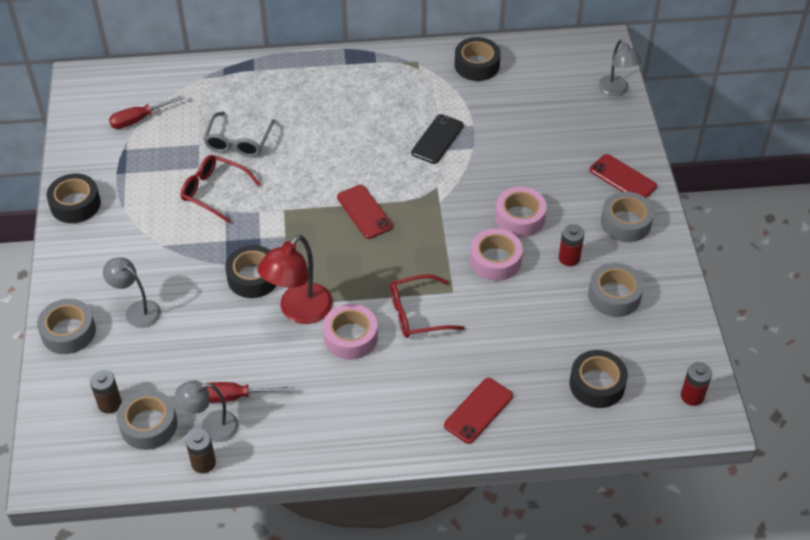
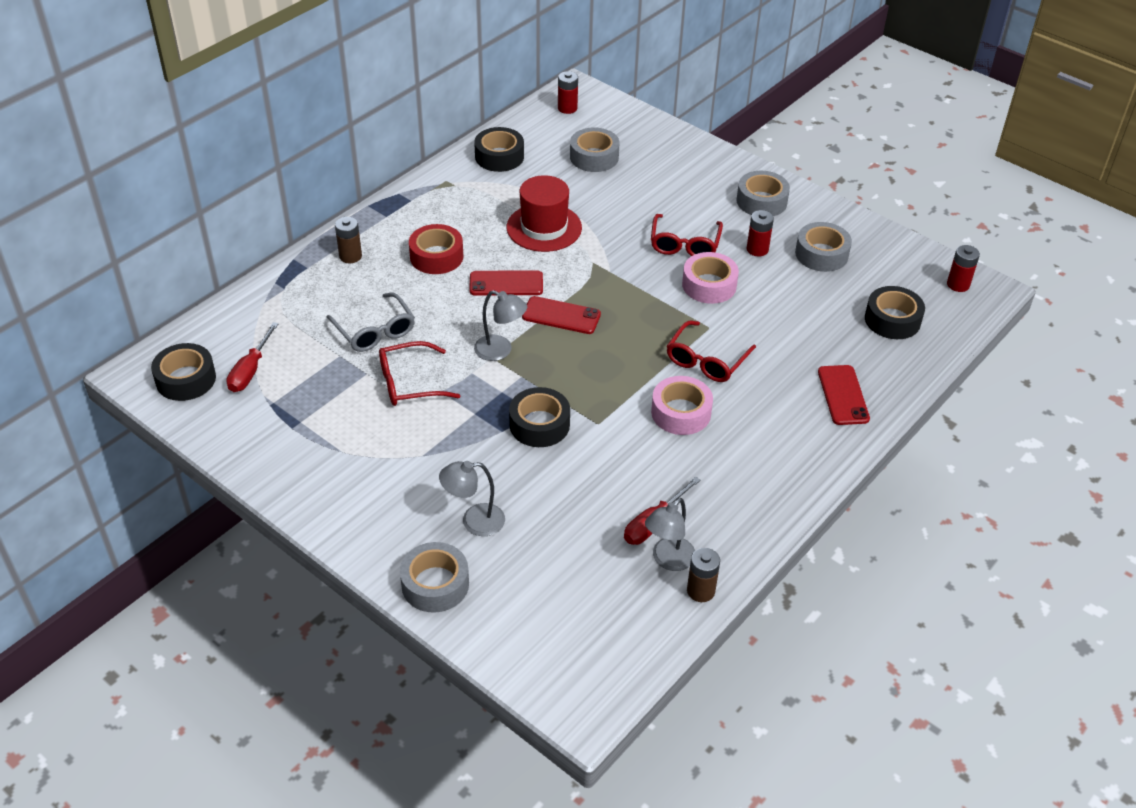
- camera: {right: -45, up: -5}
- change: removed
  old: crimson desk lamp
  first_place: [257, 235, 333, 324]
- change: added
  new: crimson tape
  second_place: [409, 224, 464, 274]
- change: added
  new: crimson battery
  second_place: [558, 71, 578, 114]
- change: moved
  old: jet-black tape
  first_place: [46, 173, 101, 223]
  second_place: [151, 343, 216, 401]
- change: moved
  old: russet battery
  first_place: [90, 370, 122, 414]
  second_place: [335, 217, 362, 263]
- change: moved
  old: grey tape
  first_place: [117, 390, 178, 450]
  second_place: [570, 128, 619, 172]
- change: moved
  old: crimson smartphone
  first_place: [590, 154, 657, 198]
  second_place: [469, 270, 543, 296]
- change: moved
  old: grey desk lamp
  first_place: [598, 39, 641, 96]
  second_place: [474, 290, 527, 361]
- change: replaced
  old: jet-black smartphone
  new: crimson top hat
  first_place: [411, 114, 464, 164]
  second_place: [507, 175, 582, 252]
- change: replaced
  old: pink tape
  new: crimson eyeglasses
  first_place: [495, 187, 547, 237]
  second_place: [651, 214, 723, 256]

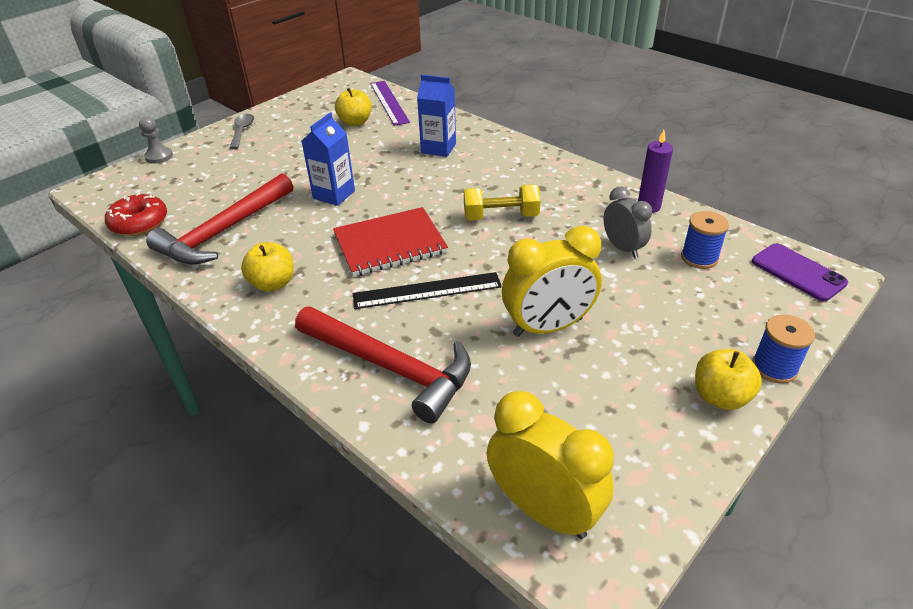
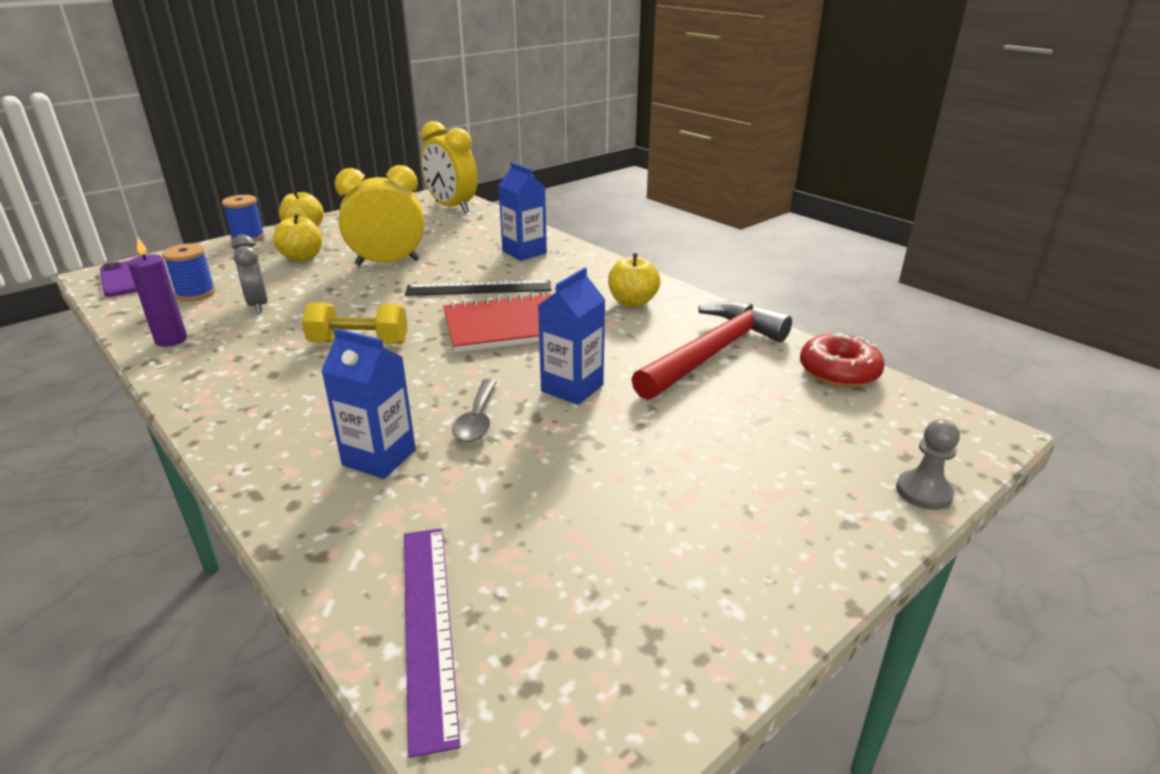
- camera: {right: -175, up: -10}
- change: moved
  old: grey teaspoon
  first_place: [230, 114, 254, 149]
  second_place: [452, 379, 497, 442]
- change: moved
  old: yellow toy apple
  first_place: [335, 88, 372, 126]
  second_place: [273, 214, 322, 262]
- change: replaced
  old: crimson carpenter's hammer
  new: cobalt carton
  first_place: [295, 306, 471, 423]
  second_place: [499, 162, 547, 261]

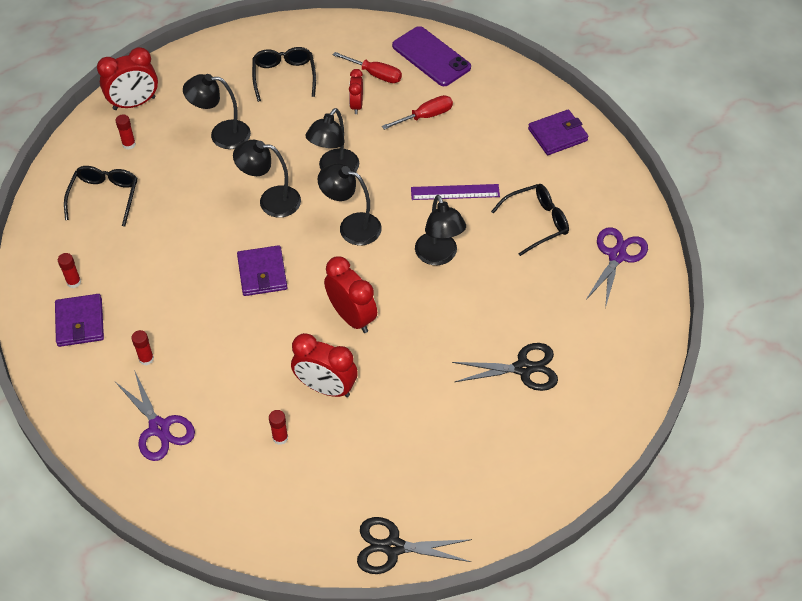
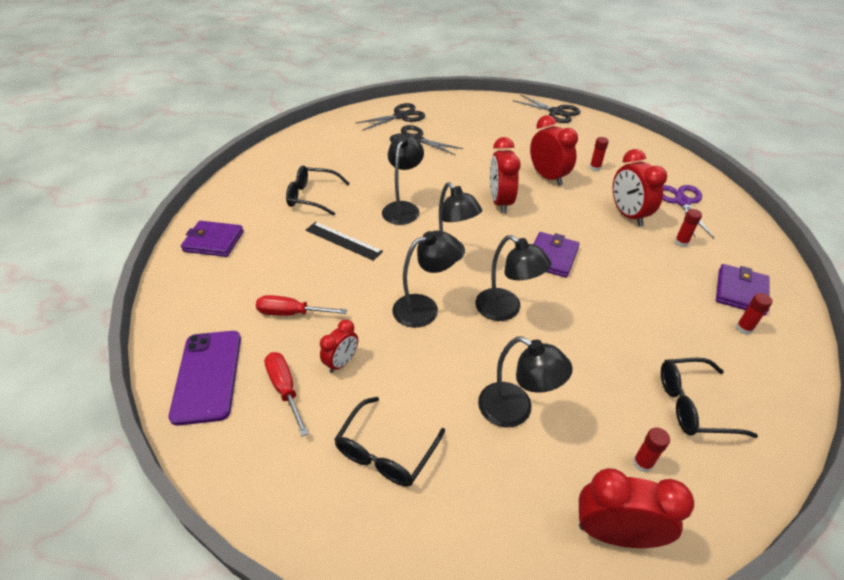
- camera: {right: -145, up: -10}
- change: removed
  old: violet shears
  first_place: [585, 227, 648, 308]
- change: added
  new: jet-black shears
  second_place: [356, 103, 425, 131]
- change: added
  new: crimson clock
  second_place: [613, 149, 667, 227]
- change: recoloured
  old: violet ruler
  new: jet-black ruler
  first_place: [411, 184, 500, 200]
  second_place: [306, 222, 383, 261]
- change: turned
  old: jet-black eyeglasses
  first_place: [64, 166, 137, 227]
  second_place: [661, 358, 758, 438]
  degrees: 45

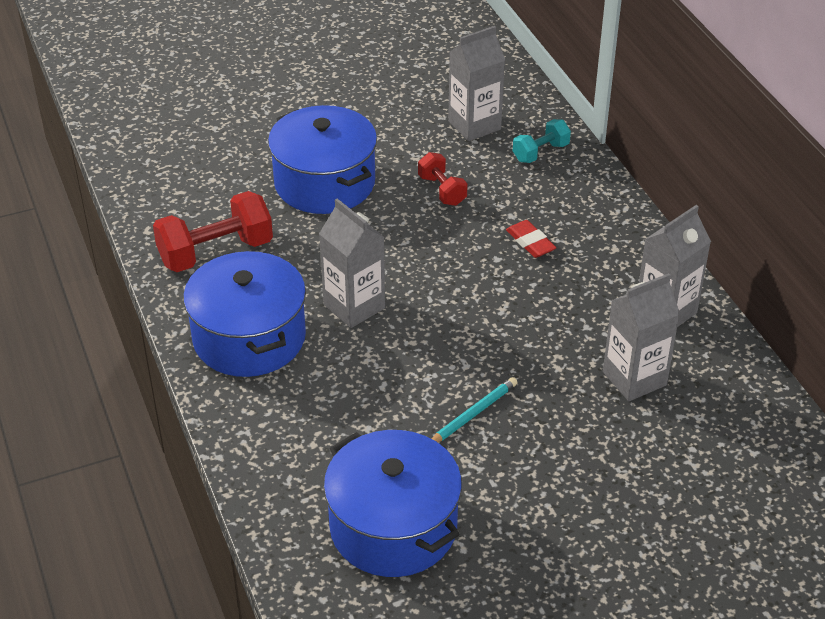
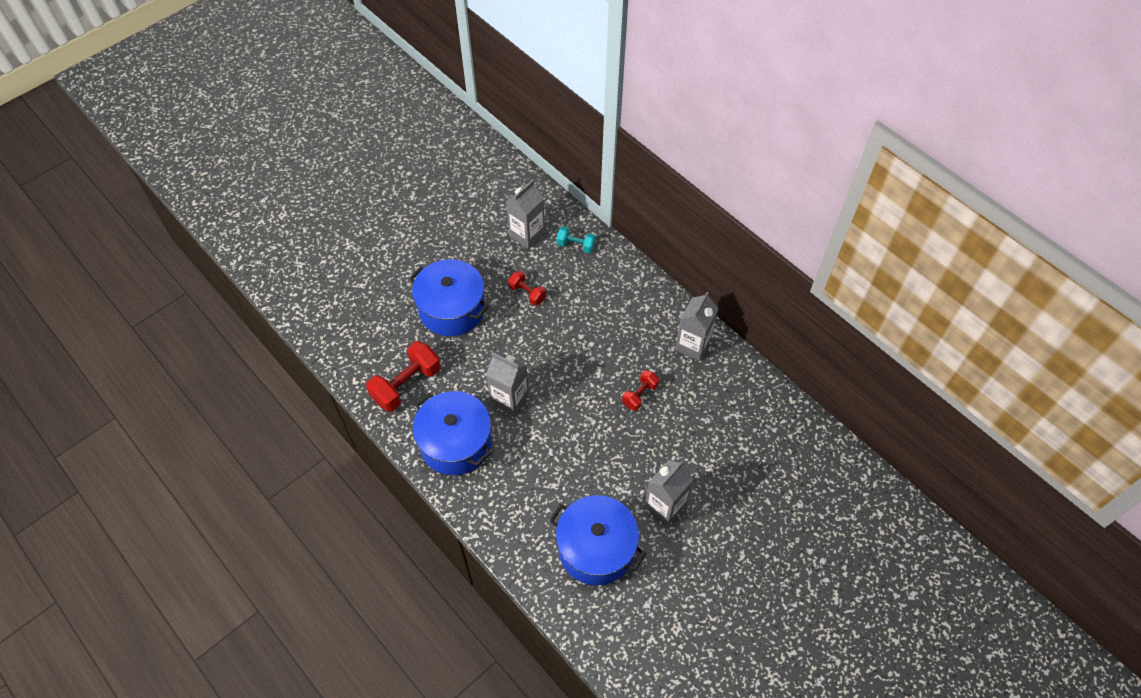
- camera: {right: -20, up: 15}
- change: removed
  old: teal wooden pencil
  first_place: [432, 377, 518, 442]
- change: removed
  old: crimson gum eraser
  first_place: [506, 220, 556, 258]
- change: added
  new: crimson hand weight
  second_place: [622, 370, 659, 411]
- change: moved
  old: grey carton
  first_place: [603, 273, 680, 401]
  second_place: [645, 460, 693, 526]
- change: turned
  old: teal hand weight
  first_place: [513, 119, 571, 163]
  second_place: [557, 226, 596, 253]
  degrees: 75

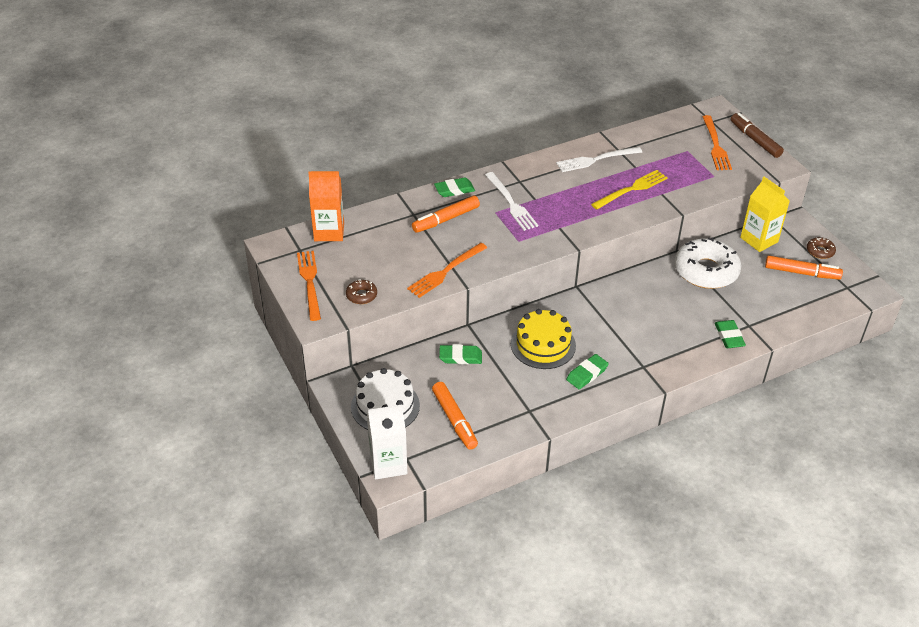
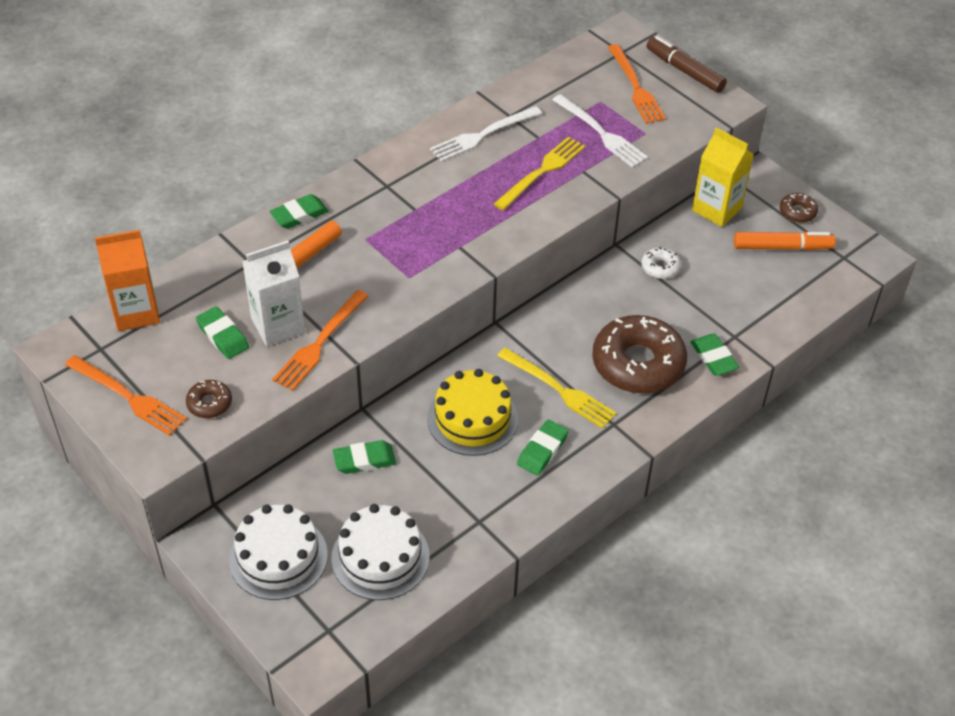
- camera: {right: -15, up: 5}
- change: added
  new: emerald gum eraser
  second_place: [196, 306, 249, 359]
- change: added
  new: yellow fork
  second_place: [497, 348, 617, 429]
- change: added
  new: russet glazed donut
  second_place: [592, 315, 687, 394]
- change: moved
  old: white carton
  first_place: [367, 405, 407, 480]
  second_place: [242, 241, 305, 346]
- change: moved
  old: white fork
  first_place: [485, 172, 538, 231]
  second_place: [552, 94, 648, 168]
- change: replaced
  old: bright orange marker
  new: white layer cake
  first_place: [432, 382, 478, 450]
  second_place: [331, 504, 430, 600]
- change: turned
  old: bright orange fork
  first_place: [297, 251, 321, 321]
  second_place: [65, 355, 187, 436]
  degrees: 150
- change: resized
  old: white glazed donut
  first_place: [675, 238, 741, 289]
  second_place: [641, 247, 681, 279]
  factor: 0.44

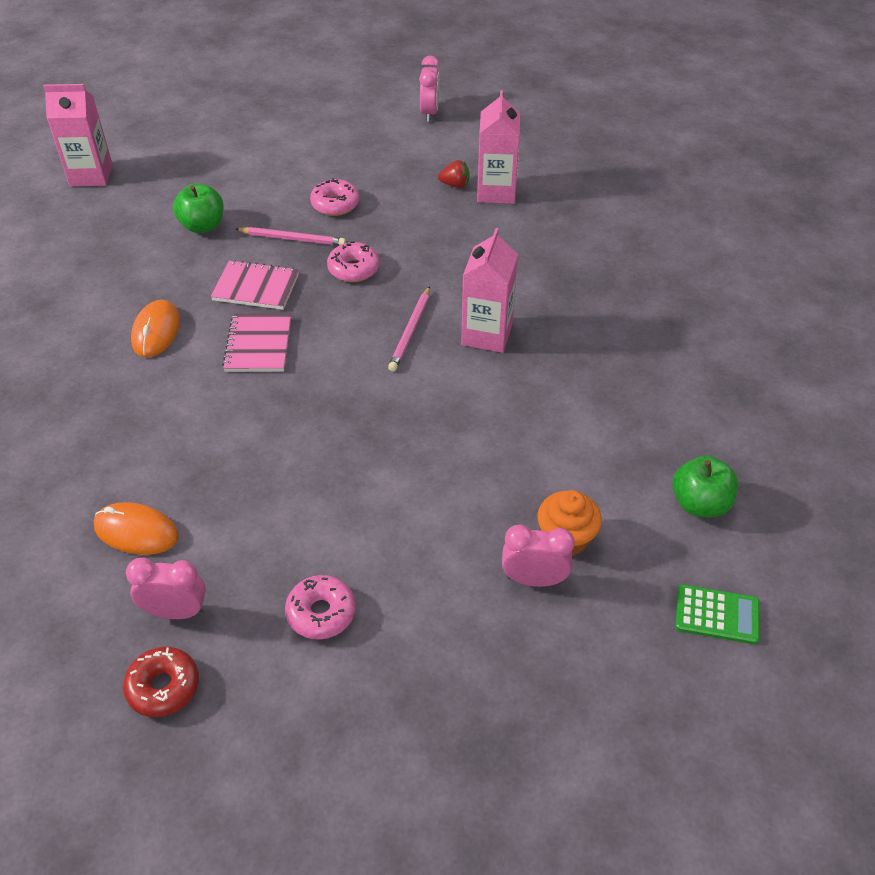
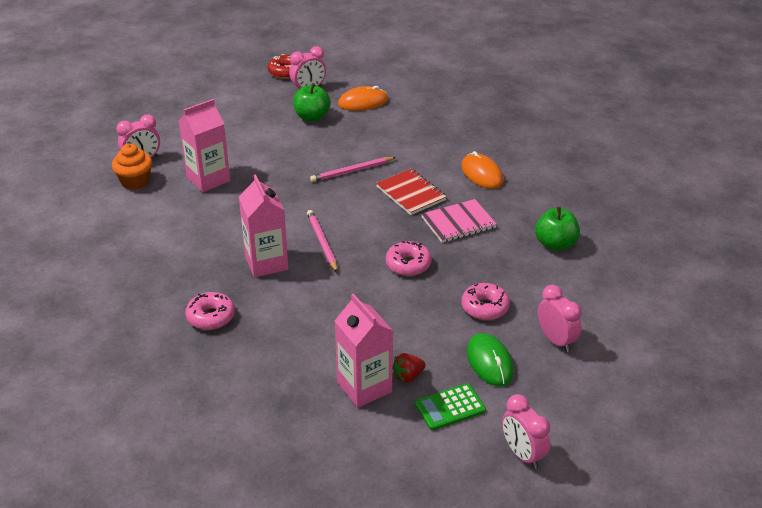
- camera: {right: 145, up: -10}
- change: added
  new: emerald PC mouse
  second_place: [467, 333, 514, 386]
- change: added
  new: pink clock
  second_place: [538, 285, 582, 352]
- change: moved
  old: pink carton
  first_place: [43, 84, 113, 187]
  second_place: [178, 99, 230, 192]
- change: moved
  old: pink wooden pencil
  first_place: [235, 227, 346, 246]
  second_place: [310, 157, 396, 182]
- change: moved
  old: pink glazed donut
  first_place: [285, 575, 356, 640]
  second_place: [185, 292, 235, 330]
- change: moved
  old: emerald toy apple
  first_place: [673, 456, 738, 517]
  second_place: [293, 83, 331, 122]
- change: moved
  old: emerald calculator
  first_place: [675, 584, 760, 644]
  second_place: [415, 383, 486, 430]
- change: recoloured
  old: pink notebook
  new: crimson notebook
  first_place: [222, 313, 291, 372]
  second_place: [376, 169, 447, 215]

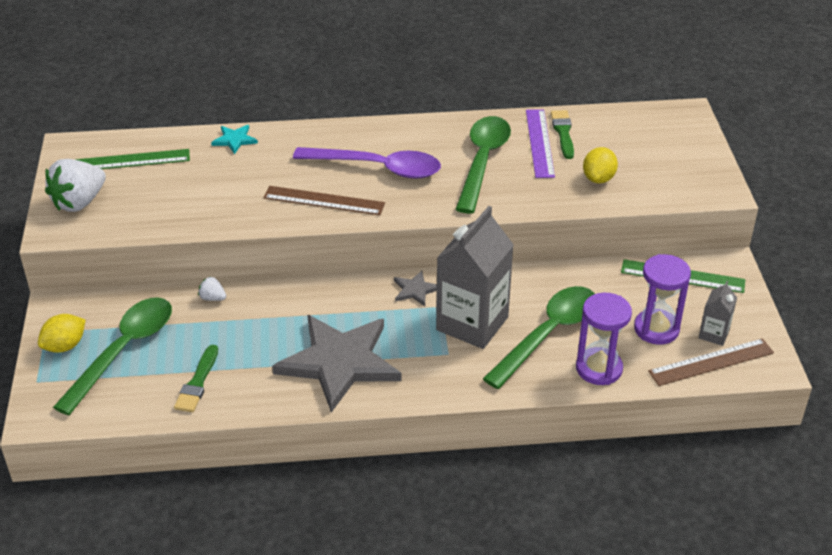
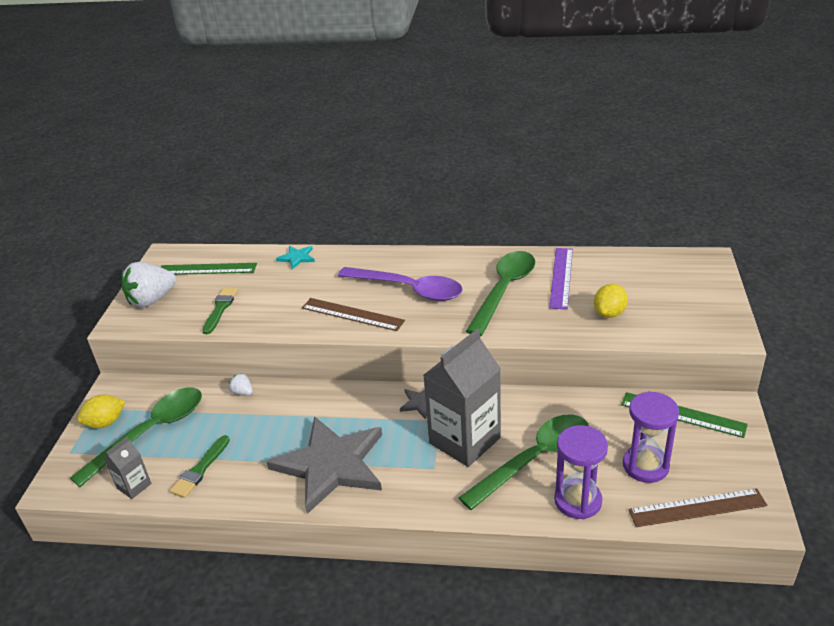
- camera: {right: 15, up: -5}
- change: moved
  old: emerald brush
  first_place: [551, 110, 574, 159]
  second_place: [202, 287, 238, 334]
- change: moved
  old: grey carton
  first_place: [699, 281, 737, 346]
  second_place: [104, 437, 151, 499]

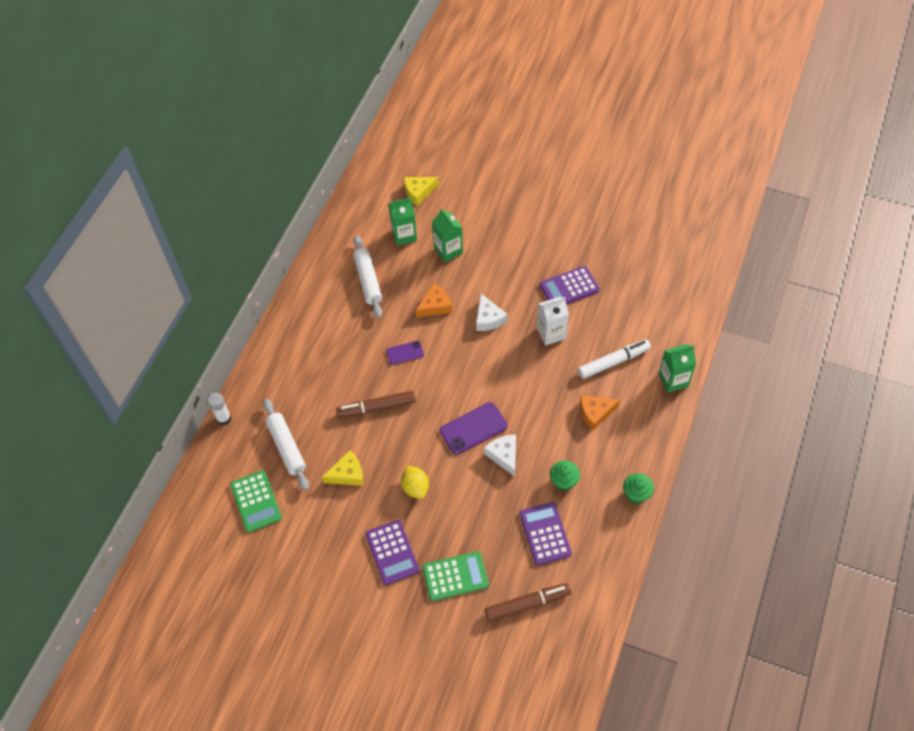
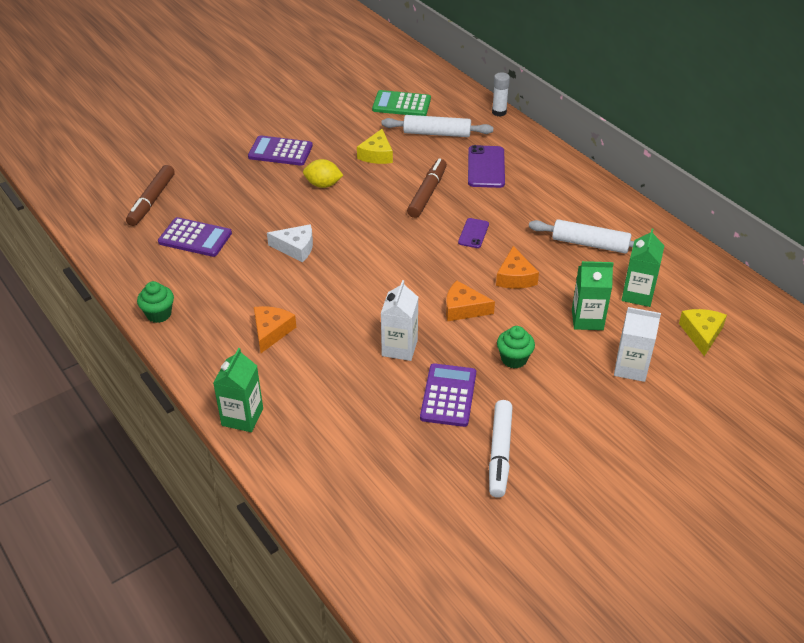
- camera: {right: 120, up: -15}
- change: removed
  old: emerald calculator
  first_place: [423, 551, 489, 601]
- change: added
  new: white carton
  second_place: [614, 307, 661, 382]
- change: moved
  old: violet smartphone
  first_place: [440, 402, 507, 455]
  second_place: [468, 145, 505, 188]
- change: moved
  old: emerald muffin
  first_place: [550, 460, 580, 491]
  second_place: [497, 326, 535, 368]
- change: moved
  old: white marker
  first_place: [578, 340, 651, 379]
  second_place: [489, 400, 513, 498]
- change: recoloured
  old: white cheese wedge
  new: bright orange cheese wedge
  first_place: [476, 294, 508, 331]
  second_place: [446, 281, 495, 321]

